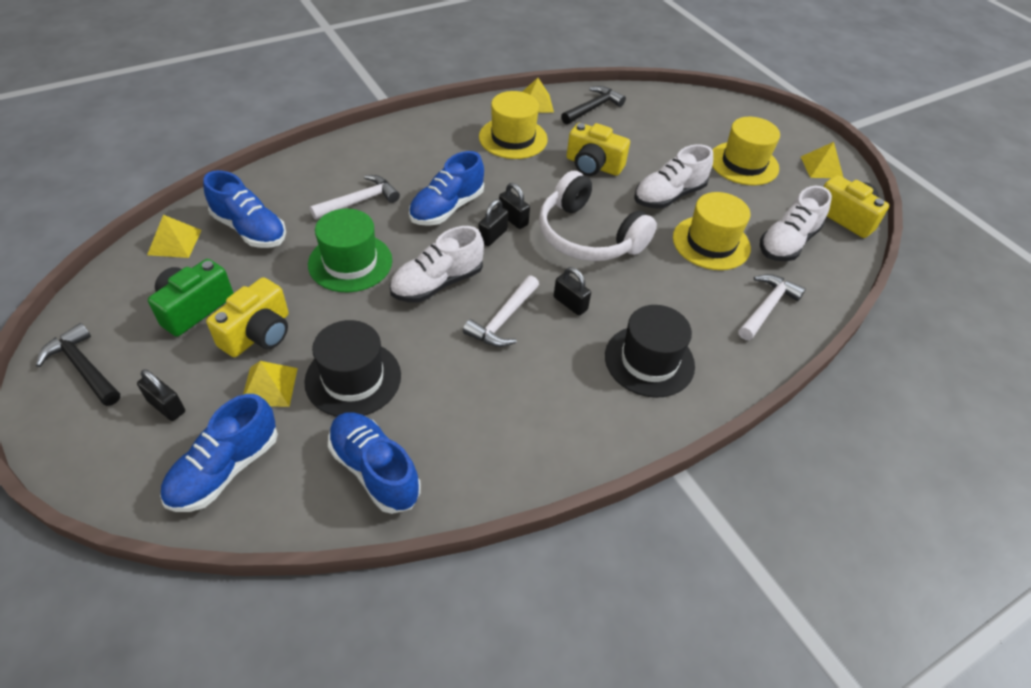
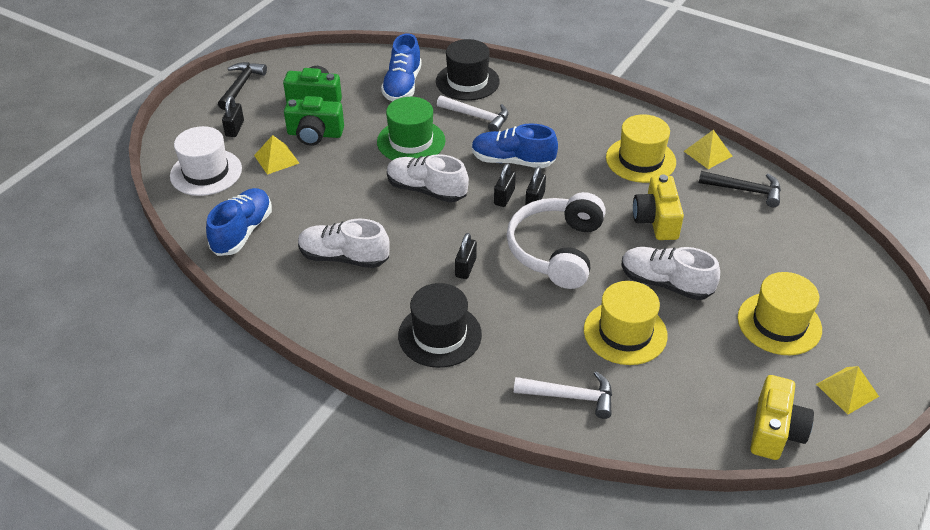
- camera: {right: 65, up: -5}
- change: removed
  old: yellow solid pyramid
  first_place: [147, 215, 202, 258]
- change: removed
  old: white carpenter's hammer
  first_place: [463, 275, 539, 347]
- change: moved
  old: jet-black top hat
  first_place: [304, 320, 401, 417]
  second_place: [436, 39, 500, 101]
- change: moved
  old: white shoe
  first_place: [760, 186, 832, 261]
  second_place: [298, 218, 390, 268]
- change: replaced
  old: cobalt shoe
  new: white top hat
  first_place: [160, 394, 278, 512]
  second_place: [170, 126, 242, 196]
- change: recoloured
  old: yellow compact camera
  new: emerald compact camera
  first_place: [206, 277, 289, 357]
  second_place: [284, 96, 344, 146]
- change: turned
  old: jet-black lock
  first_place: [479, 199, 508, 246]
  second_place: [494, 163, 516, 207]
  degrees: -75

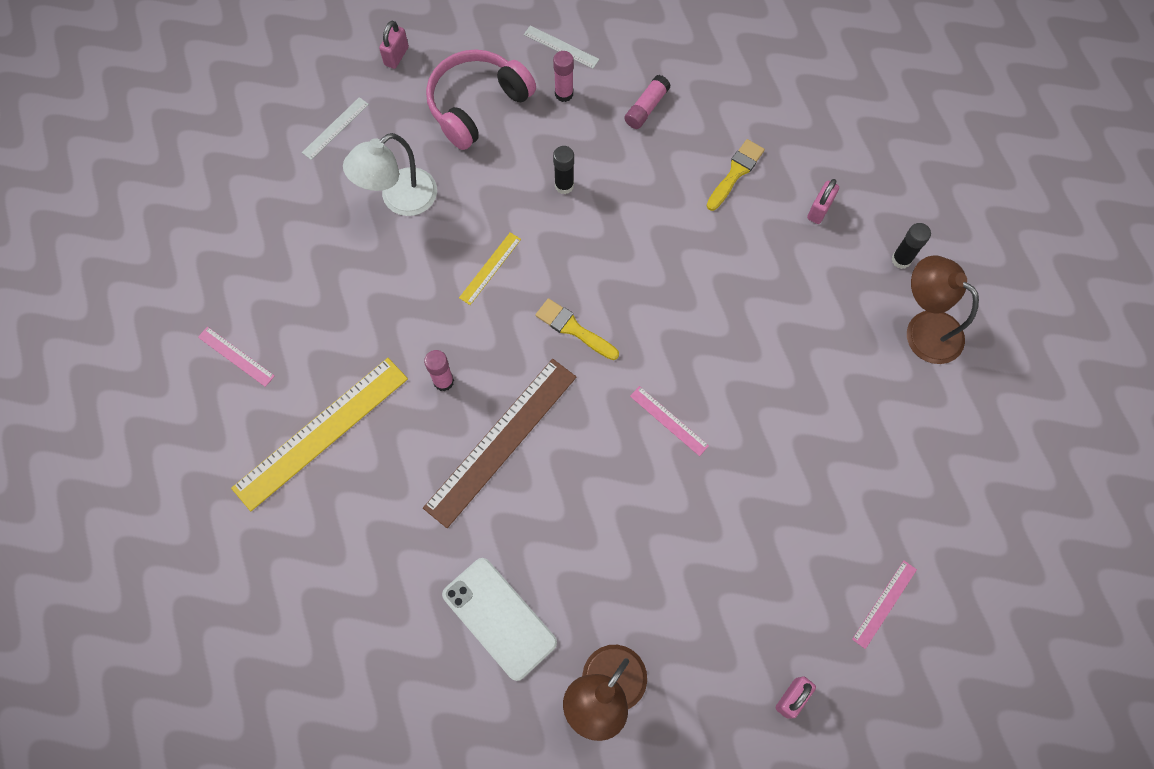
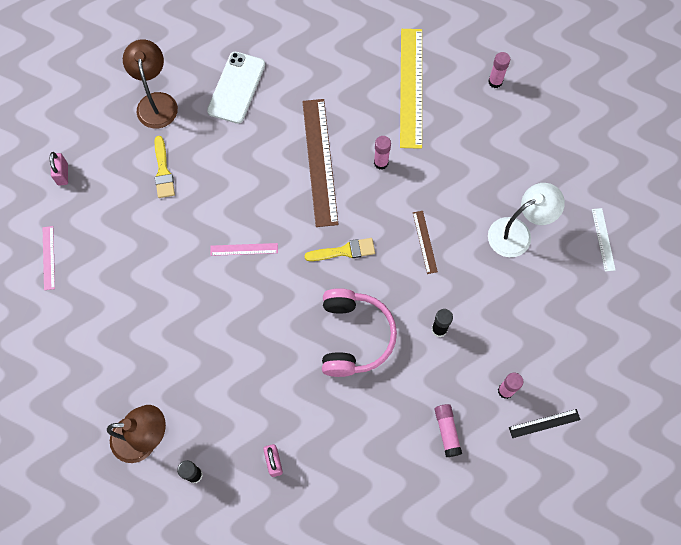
- camera: {right: 135, up: 0}
- change: removed
  old: pink lock
  first_place: [379, 21, 409, 69]
- change: moved
  old: pink headset
  first_place: [426, 49, 536, 150]
  second_place: [322, 288, 397, 377]
- change: moved
  old: yellow brush
  first_place: [707, 139, 765, 211]
  second_place: [155, 136, 175, 198]
- change: replaced
  old: pink ruler
  new: pink glue
  first_place: [198, 327, 275, 387]
  second_place: [488, 52, 510, 88]
- change: recoloured
  old: yellow ruler
  new: russet ruler
  first_place: [459, 232, 521, 305]
  second_place: [413, 211, 438, 274]
- change: recoloured
  old: white ruler
  new: jet-black ruler
  first_place: [524, 25, 599, 69]
  second_place: [509, 409, 581, 438]
- change: turned
  old: white desk lamp
  first_place: [343, 133, 437, 216]
  second_place: [488, 183, 565, 257]
  degrees: 60
- change: turned
  old: white smartphone
  first_place: [442, 558, 557, 681]
  second_place: [207, 52, 265, 124]
  degrees: -75

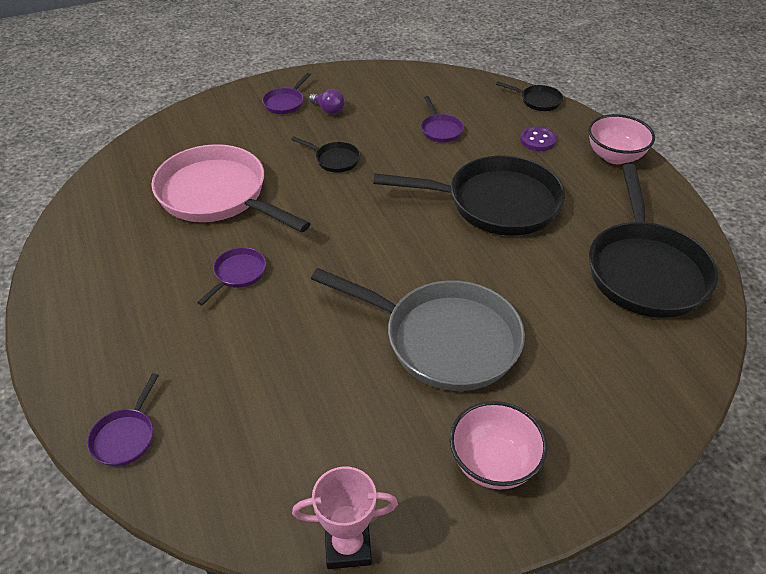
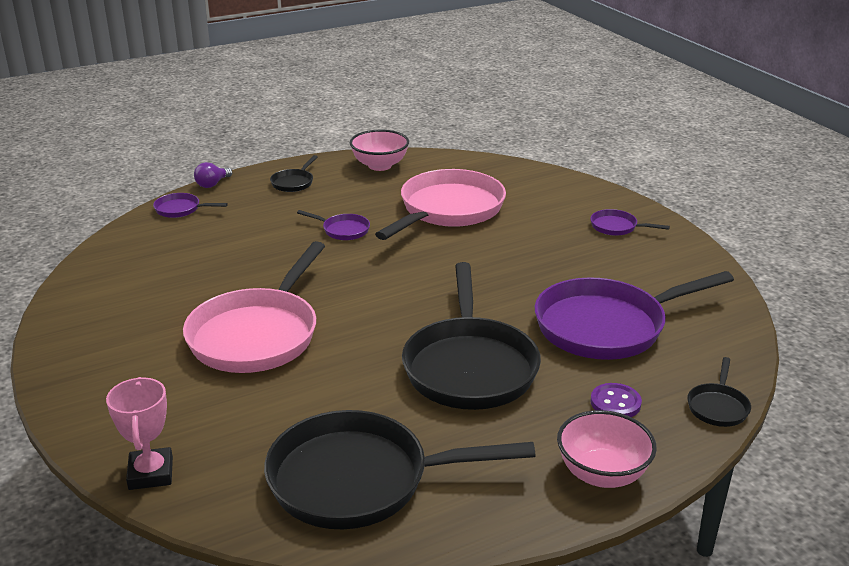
- camera: {right: 85, up: -15}
- change: moved
  old: jet-black pan
  first_place: [291, 137, 361, 172]
  second_place: [270, 155, 318, 192]
- change: moved
  old: pink trophy
  first_place: [292, 467, 398, 569]
  second_place: [106, 377, 173, 490]
- change: moved
  old: violet bulb
  first_place: [309, 89, 345, 114]
  second_place: [194, 162, 232, 188]
- change: moved
  old: pink deep dish
  first_place: [450, 401, 548, 489]
  second_place: [350, 130, 409, 171]
- change: recoloured
  old: grey pan
  new: pink pan
  first_place: [311, 268, 525, 391]
  second_place: [183, 241, 325, 373]
- change: resized
  old: violet pan
  first_place: [421, 96, 464, 142]
  second_place: [535, 271, 734, 360]
  factor: 2.34

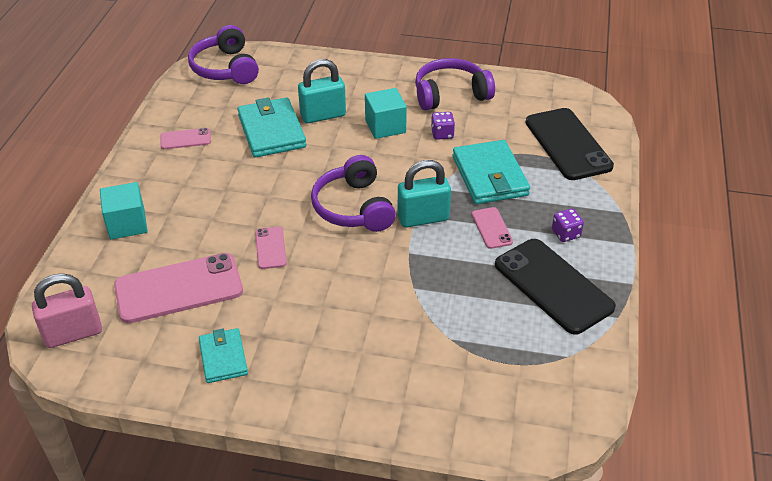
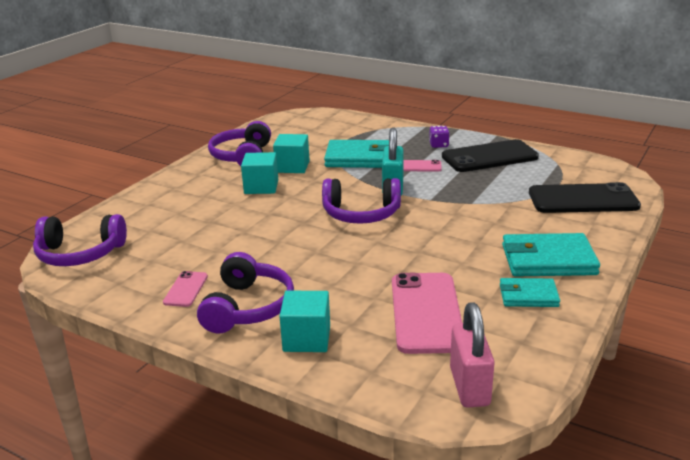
- camera: {right: -70, up: -15}
- change: removed
  old: pink smartphone
  first_place: [255, 227, 287, 269]
- change: removed
  old: teal lock
  first_place: [298, 59, 346, 123]
- change: added
  new: violet headset
  second_place: [197, 252, 294, 333]
- change: moved
  old: teal billfold
  first_place: [238, 97, 307, 157]
  second_place: [502, 233, 600, 277]
- change: moved
  old: jet-black smartphone
  first_place: [526, 108, 614, 180]
  second_place: [529, 182, 641, 213]
- change: replaced
  old: violet die
  new: teal block
  first_place: [431, 112, 455, 140]
  second_place: [273, 134, 310, 173]

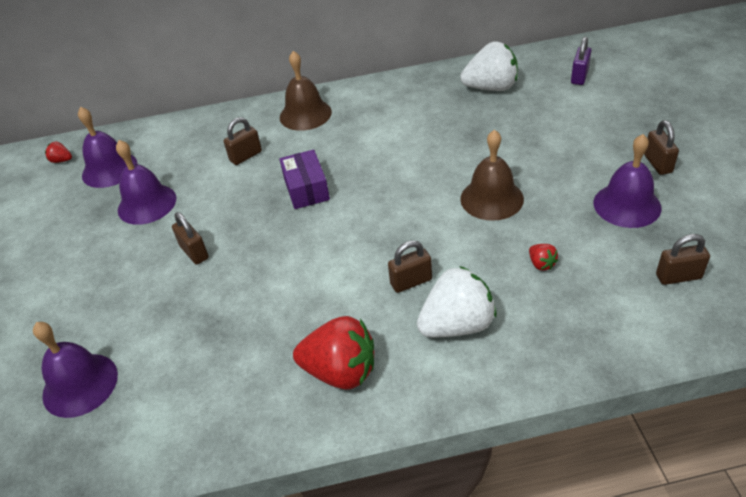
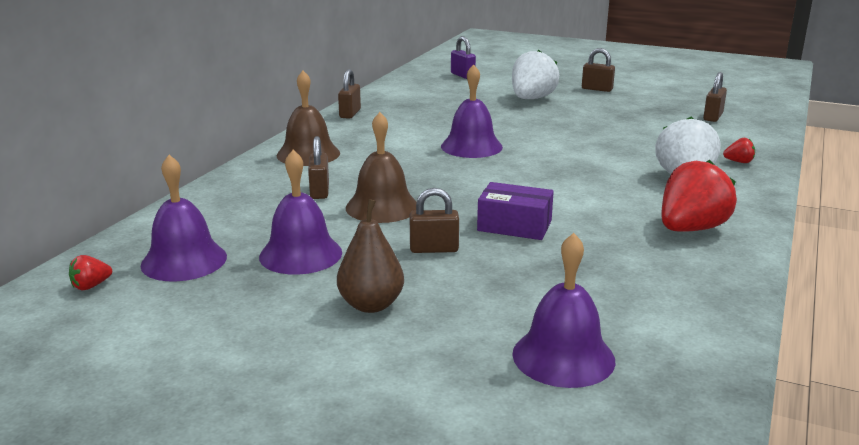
- camera: {right: -60, up: -20}
- change: added
  new: russet toy pear
  second_place: [337, 199, 404, 313]
- change: moved
  old: violet package
  first_place: [280, 150, 330, 209]
  second_place: [477, 182, 554, 240]
- change: moved
  old: russet lock
  first_place: [388, 241, 432, 293]
  second_place: [338, 69, 361, 119]
- change: moved
  old: white toy strawberry
  first_place: [460, 41, 518, 91]
  second_place: [512, 50, 559, 99]
- change: moved
  old: russet hand bell
  first_place: [460, 130, 524, 221]
  second_place: [346, 112, 417, 223]
- change: moved
  old: crimson toy strawberry
  first_place: [529, 244, 558, 271]
  second_place: [723, 138, 755, 163]
- change: moved
  old: violet hand bell
  first_place: [593, 134, 661, 228]
  second_place: [441, 64, 503, 158]

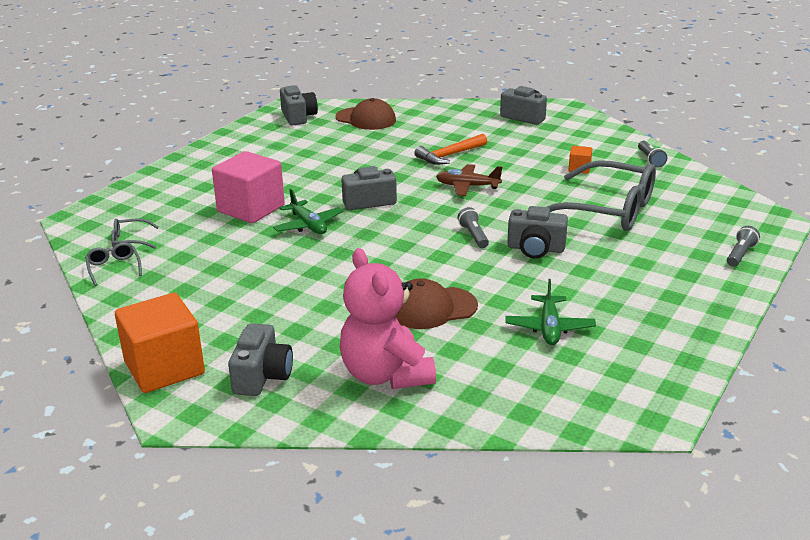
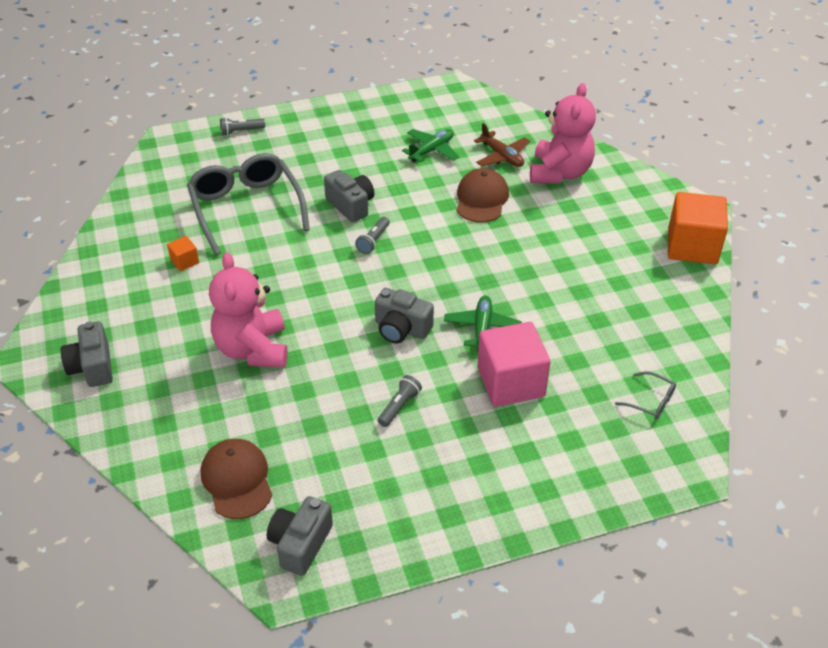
- camera: {right: -140, up: 15}
- change: removed
  old: grey eyeglasses
  first_place: [85, 242, 142, 286]
- change: removed
  old: grey compact camera
  first_place: [228, 323, 293, 396]
- change: moved
  old: russet toy plane
  first_place: [436, 164, 502, 196]
  second_place: [474, 123, 530, 167]
- change: moved
  old: grey flashlight
  first_place: [638, 141, 667, 168]
  second_place: [378, 375, 422, 427]
- change: replaced
  old: bright orange carpenter's hammer
  new: pink teddy
  first_place: [414, 134, 487, 165]
  second_place: [209, 252, 288, 368]
- change: turned
  old: russet baseball cap
  first_place: [395, 278, 478, 329]
  second_place: [456, 168, 509, 223]
  degrees: -105

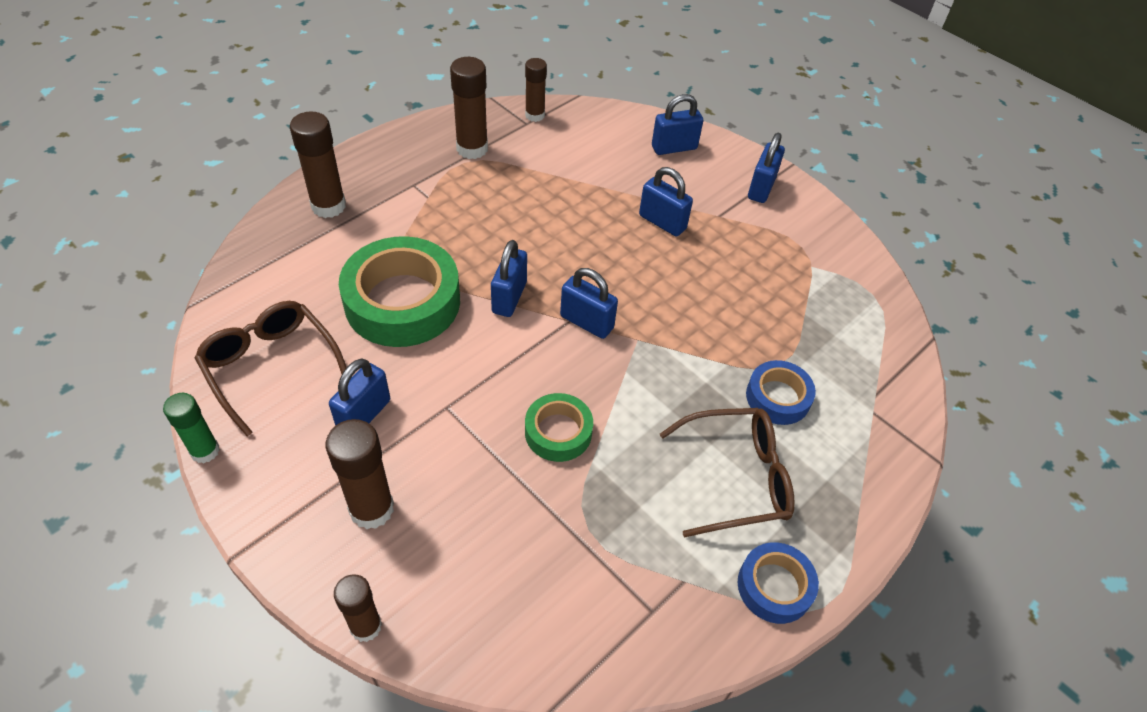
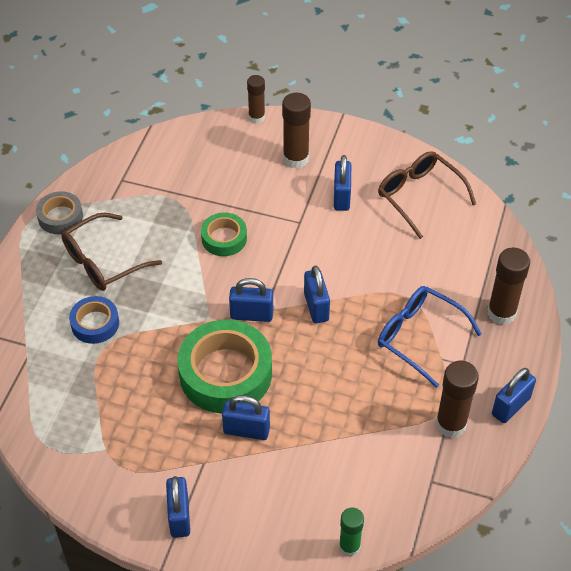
- camera: {right: 155, up: 0}
- change: removed
  old: russet glue
  first_place: [525, 58, 547, 122]
- change: added
  new: cobalt eyeglasses
  second_place: [378, 286, 482, 388]
- change: moved
  old: emerald glue
  first_place: [163, 393, 220, 463]
  second_place: [339, 507, 364, 557]
- change: moved
  old: emerald tape
  first_place: [339, 236, 460, 347]
  second_place: [177, 320, 272, 413]
- change: moved
  old: cobalt lock
  first_place: [652, 94, 703, 155]
  second_place: [492, 368, 536, 423]
- change: recoloured
  old: cobalt tape
  new: grey tape
  first_place: [738, 542, 819, 624]
  second_place: [36, 191, 83, 234]
- change: turned
  old: russet eyeglasses
  first_place: [195, 301, 346, 436]
  second_place: [378, 151, 476, 239]
  degrees: -150

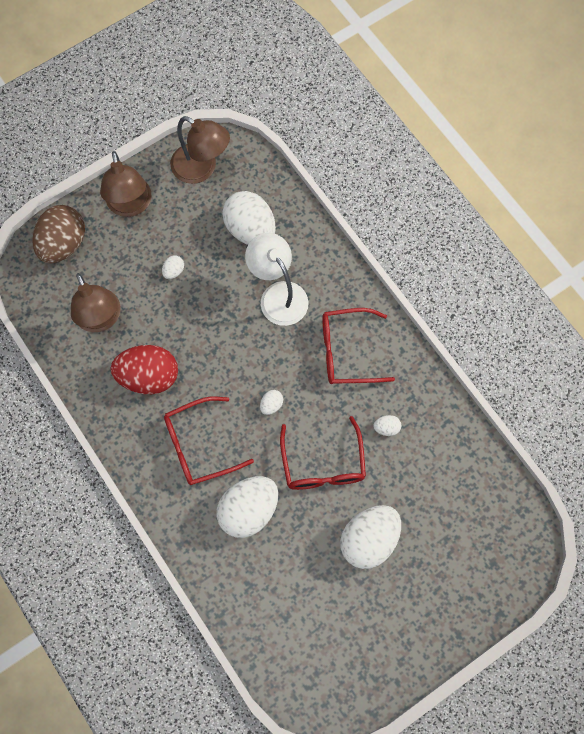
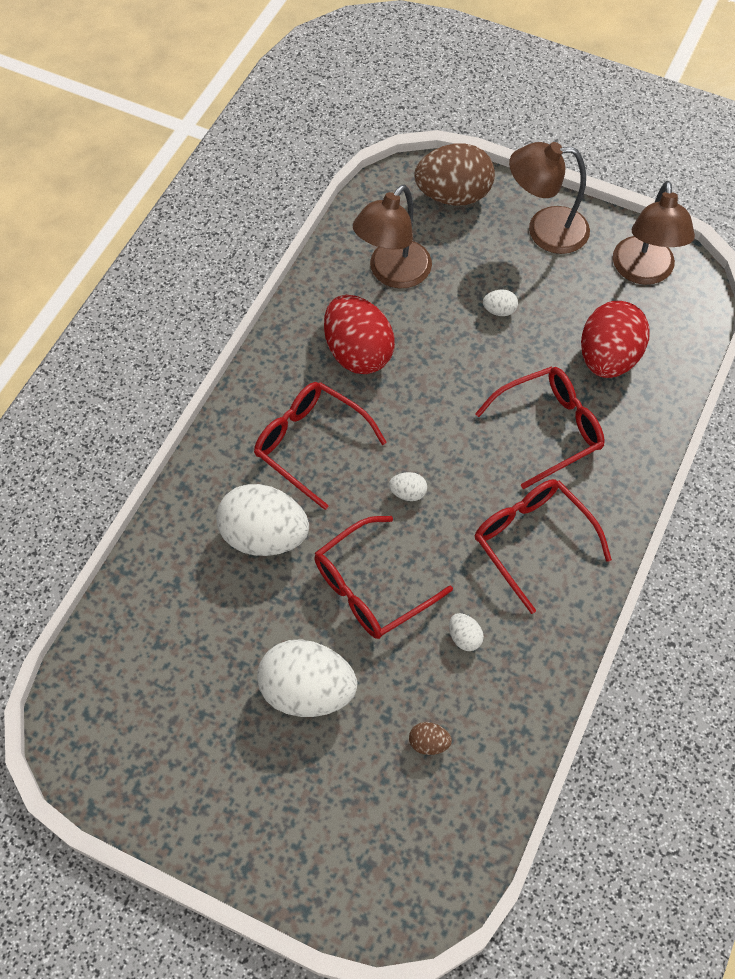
- camera: {right: 60, up: -10}
- change: added
  new: russet toy egg
  second_place: [409, 722, 452, 755]
- change: replaced
  old: white desk lamp
  new: crimson eyeglasses
  first_place: [245, 233, 309, 326]
  second_place: [475, 367, 605, 489]
- change: recoloured
  old: white toy egg
  new: crimson toy egg
  first_place: [222, 191, 276, 245]
  second_place: [581, 301, 650, 378]
- change: turned
  old: russet desk lamp
  first_place: [100, 151, 151, 217]
  second_place: [509, 142, 590, 254]
  degrees: 45

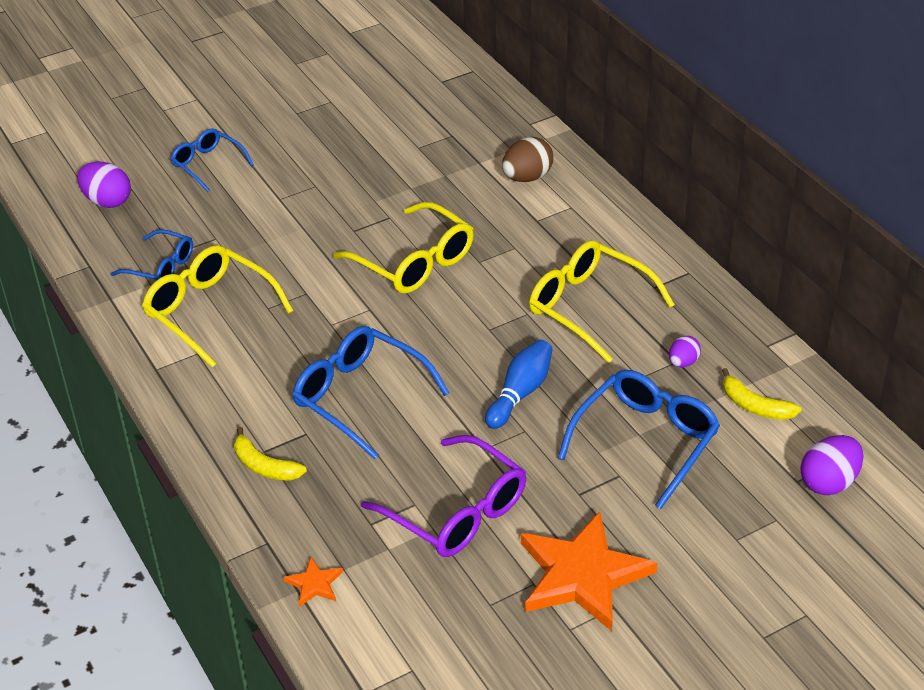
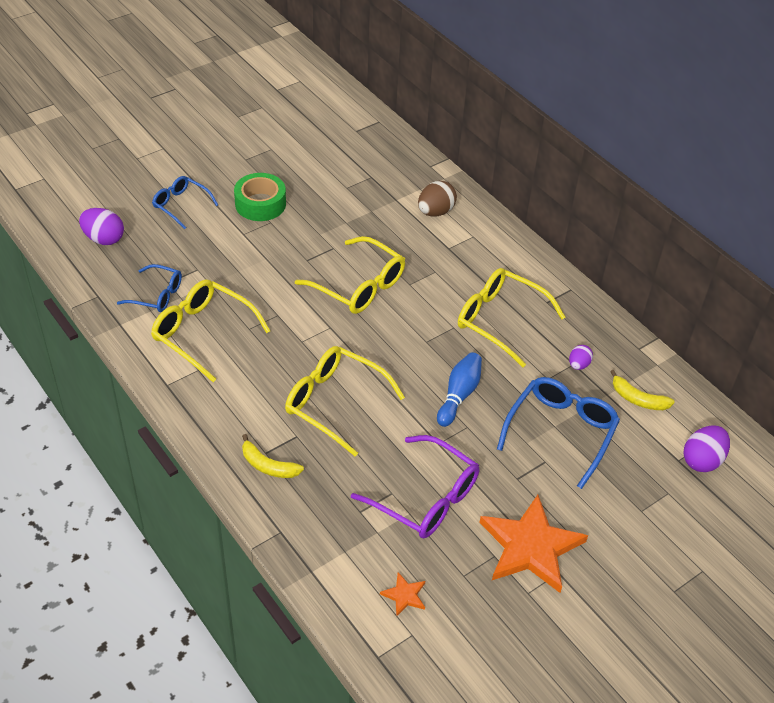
- camera: {right: -10, up: 5}
- change: added
  new: emerald tape
  second_place: [234, 173, 286, 221]
- change: moved
  old: bright orange star shape
  first_place: [284, 557, 343, 607]
  second_place: [380, 572, 425, 617]
- change: recoloured
  old: cobalt eyeglasses
  new: yellow eyeglasses
  first_place: [293, 326, 450, 459]
  second_place: [285, 346, 405, 456]

